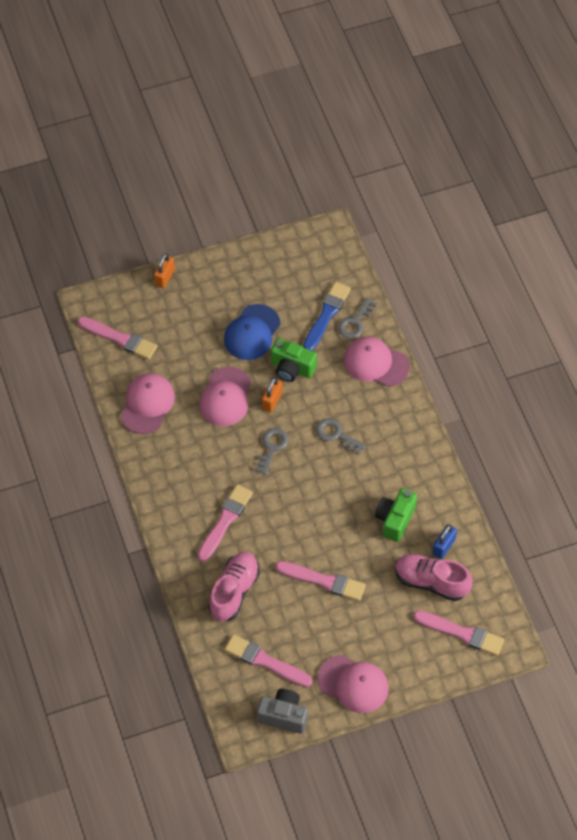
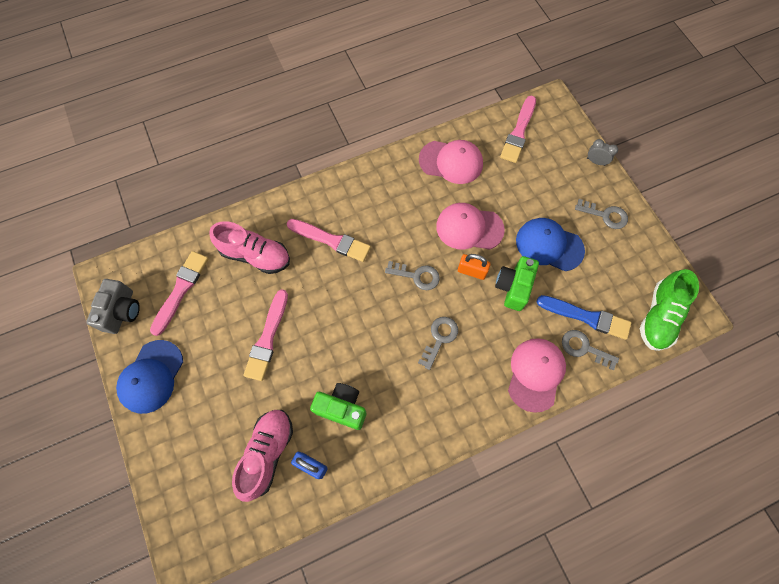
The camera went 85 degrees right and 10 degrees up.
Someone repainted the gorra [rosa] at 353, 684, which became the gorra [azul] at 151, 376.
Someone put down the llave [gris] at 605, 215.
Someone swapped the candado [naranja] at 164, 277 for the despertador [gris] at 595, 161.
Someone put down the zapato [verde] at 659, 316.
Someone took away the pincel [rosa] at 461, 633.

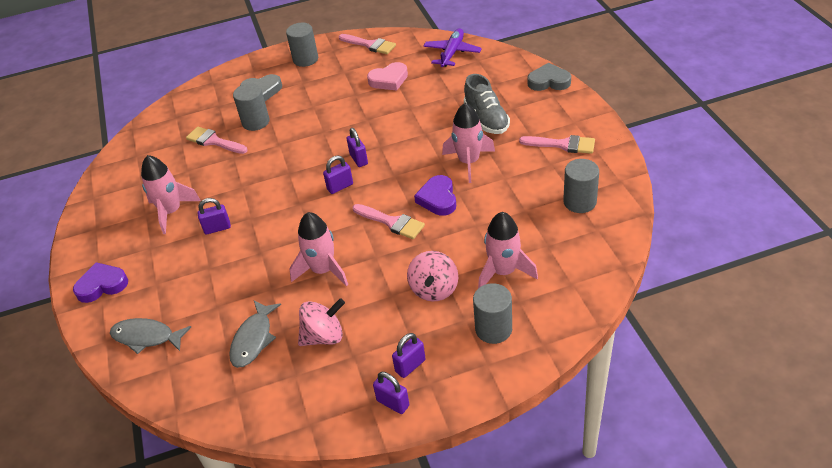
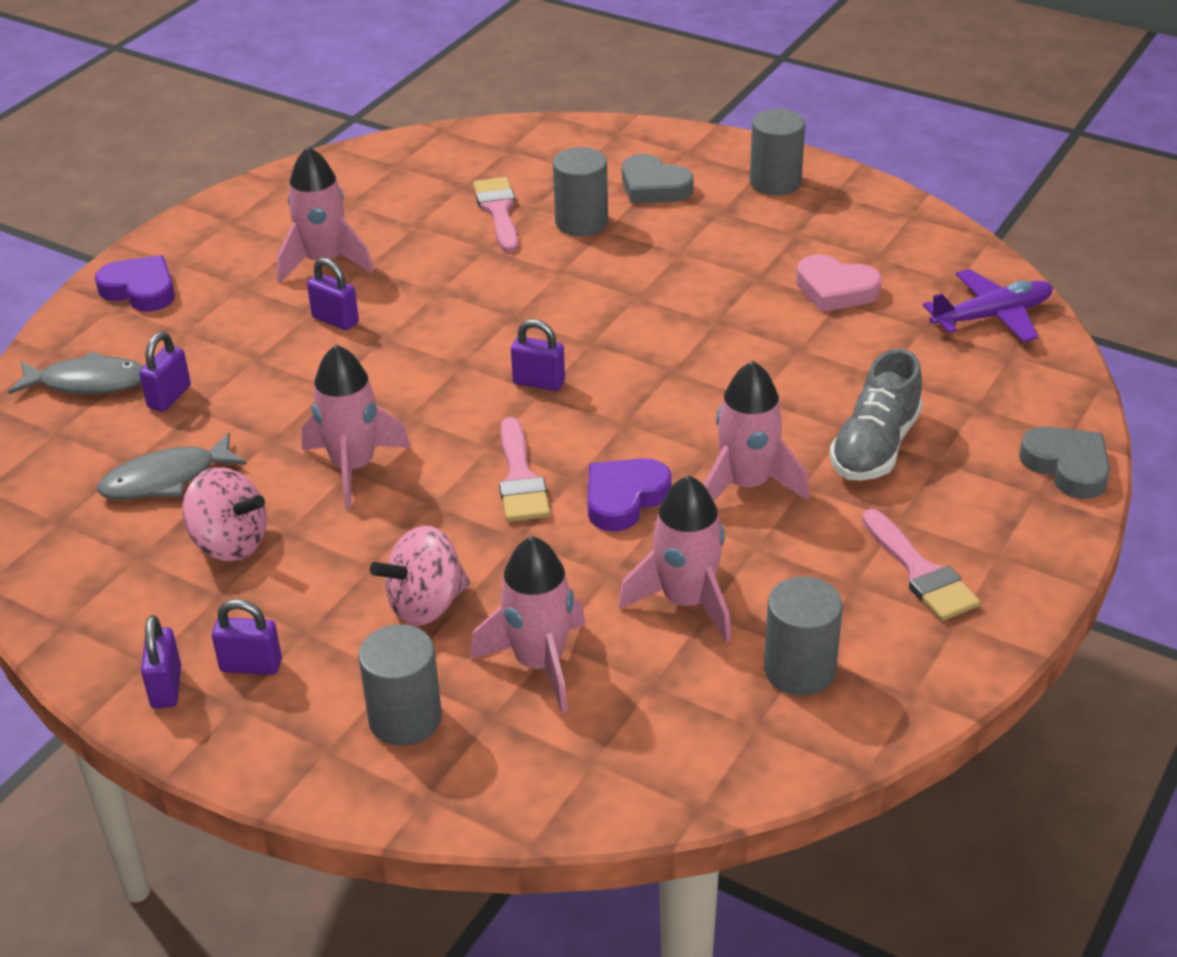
The camera went 45 degrees right and 5 degrees down.
Someone rotated the pez [gris] at 146, 337 by 120 degrees clockwise.
Someone carried the candado [morado] from 359, 159 to 169, 397.
Someone put down the cohete [rosa] at 686, 601.
Someone took away the pincel [rosa] at 370, 45.

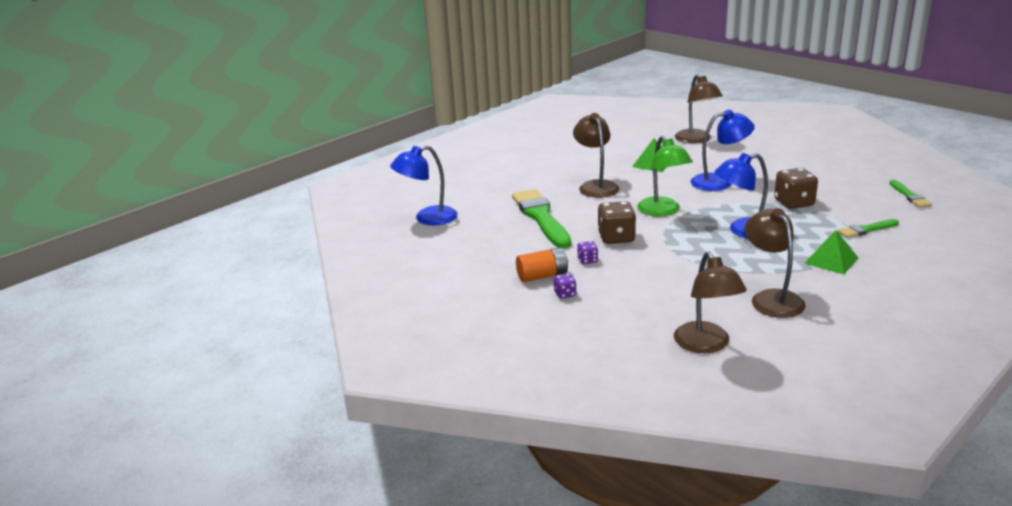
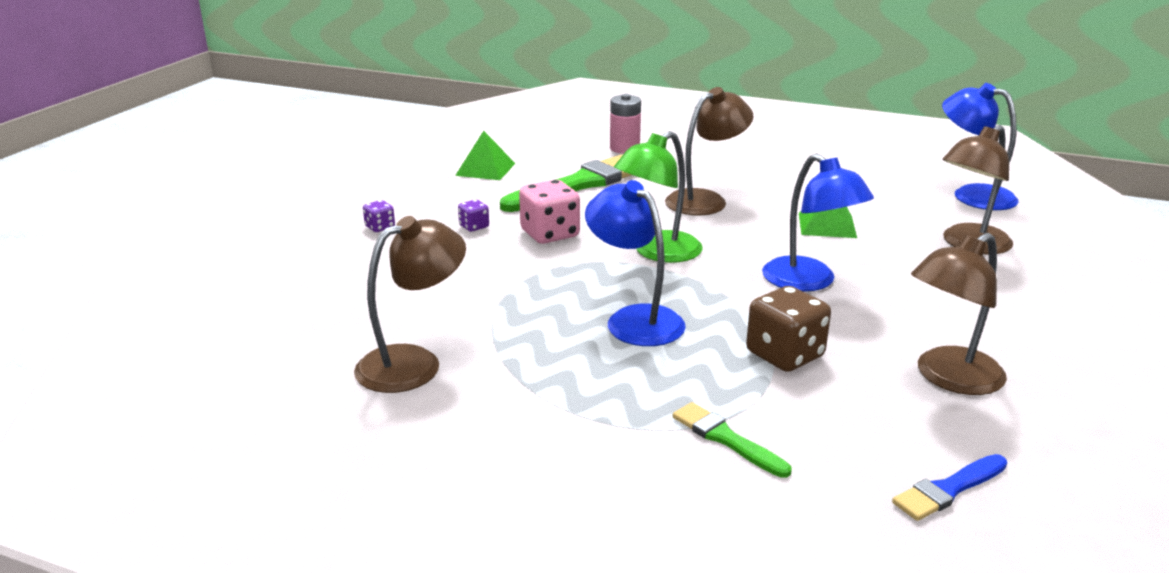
The camera went 65 degrees right and 0 degrees up.
Someone carried the pirámide [verde] from 831, 260 to 485, 169.
Someone repainted the dado [marrón] at 616, 237, which became the dado [rosa] at 550, 234.
Someone put down the pila [rosa] at 624, 148.
Someone repainted the pincel [verde] at 909, 196, which became the pincel [azul] at 948, 489.
Someone carried the lámpara [marrón] from 706, 345 to 949, 378.
Someone carried the lámpara [azul] from 427, 218 to 972, 195.
Someone took away the pila [naranja] at 542, 276.

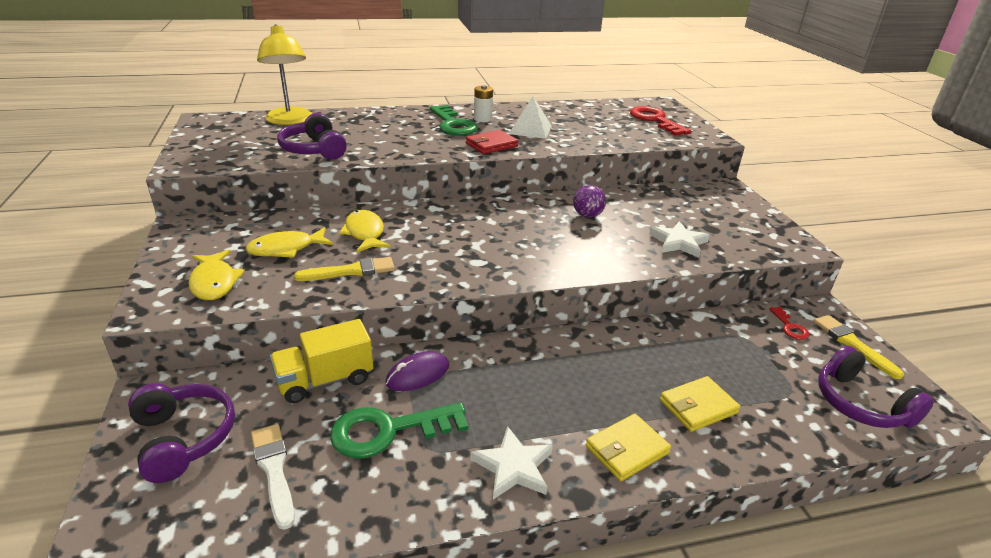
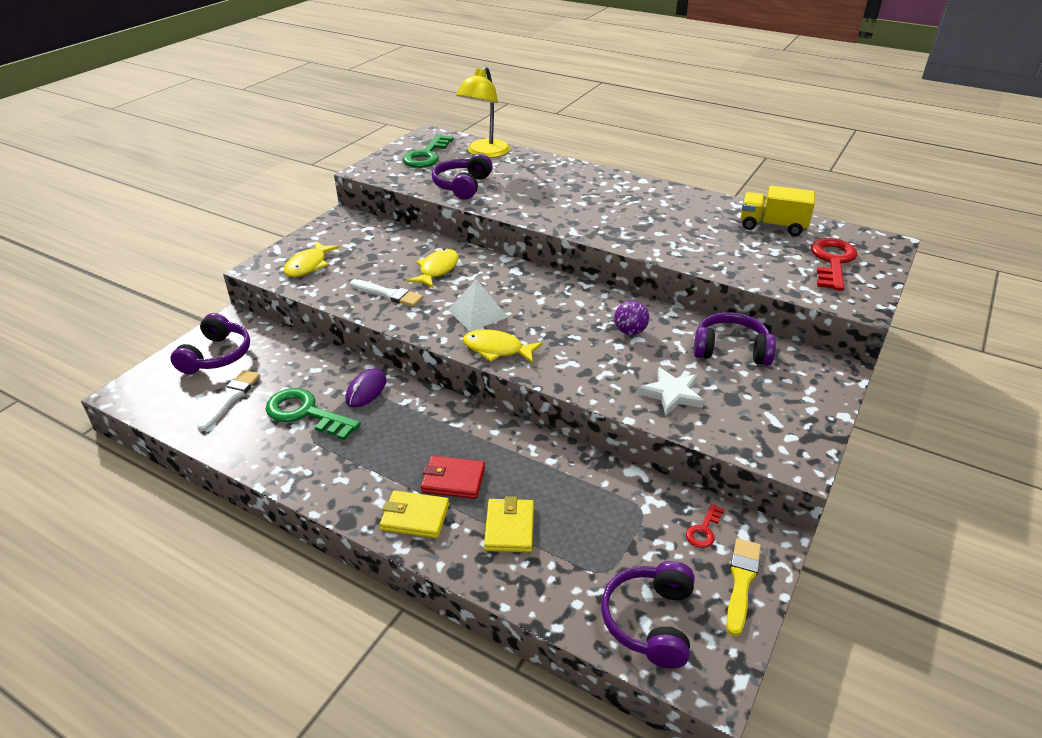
The camera went 45 degrees right and 5 degrees up.
Someone rotated the ratón [morado] at 418, 374 by 75 degrees counterclockwise.
Someone repainted the pincel [amarillo] at 351, 271, which became the pincel [blanco] at 388, 294.
Someone carried the llave [verde] from 453, 124 to 427, 155.
Someone carried the cartera [rojo] from 491, 145 to 453, 480.
Someone carried the pirámide [blanco] from 530, 130 to 477, 313.
Someone carried the pez [amarillo] from 286, 249 to 497, 349.
Someone rotated the cartera [amarillo] at 698, 406 by 75 degrees clockwise.
Someone put down the auriculares [morado] at 731, 350.
Someone carried the camión [amarillo] from 325, 380 to 772, 226.
Someone took away the estrella [blanco] at 513, 467.
Someone took away the pila [blanco] at 482, 119.

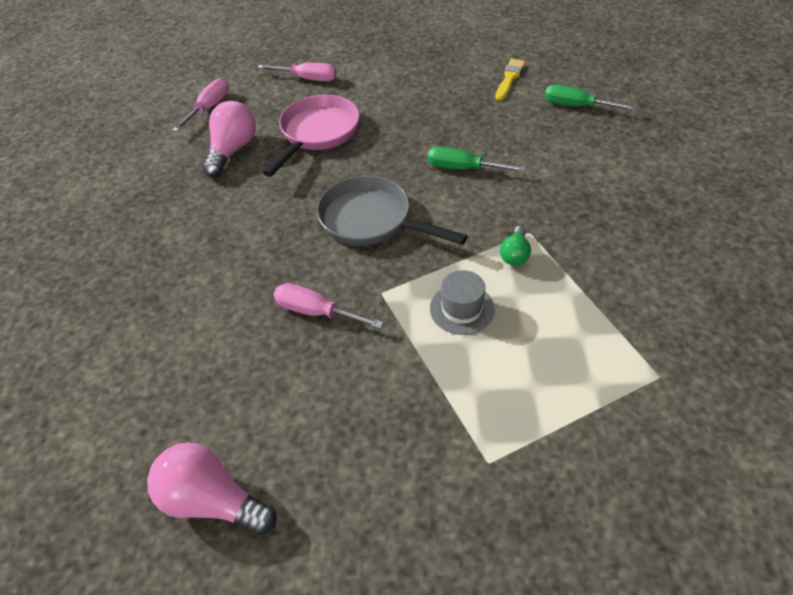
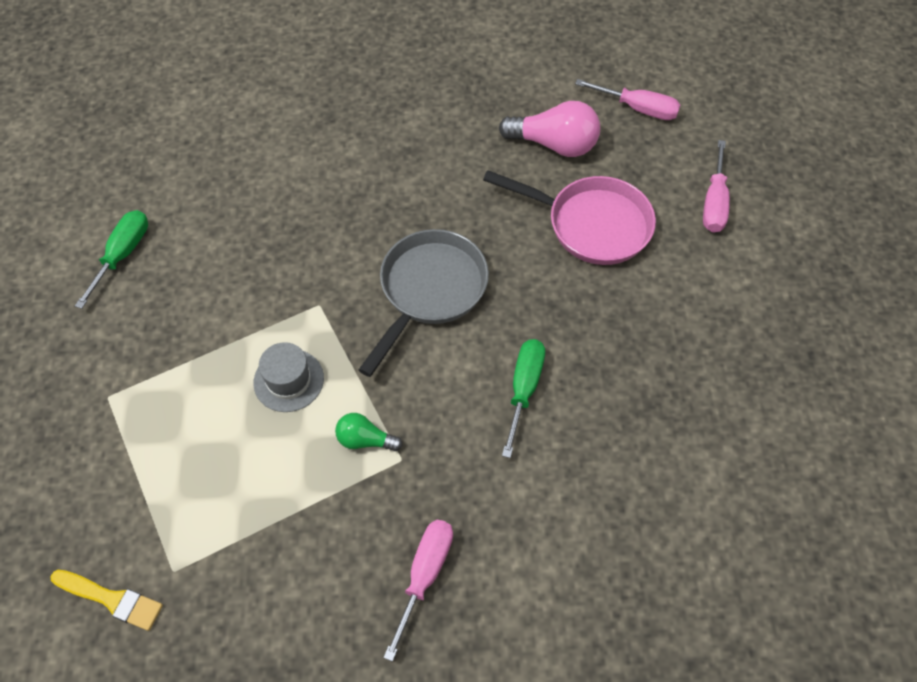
The camera went 85 degrees right and 10 degrees up.
Someone carried the pincel [amarillo] from 509, 78 to 111, 599.
Someone carried the destornillador [verde] from 576, 106 to 122, 255.
Someone carried the destornillador [rosa] from 316, 312 to 424, 575.
Someone took away the bombilla [rosa] at 212, 501.

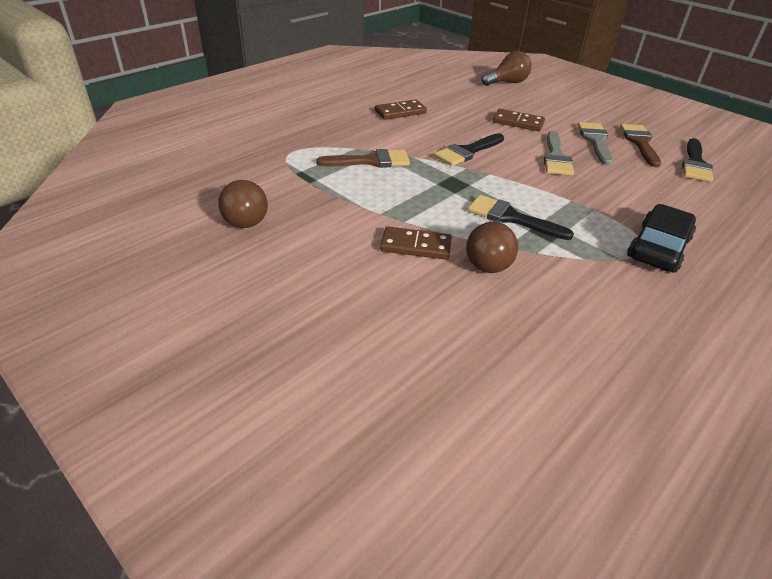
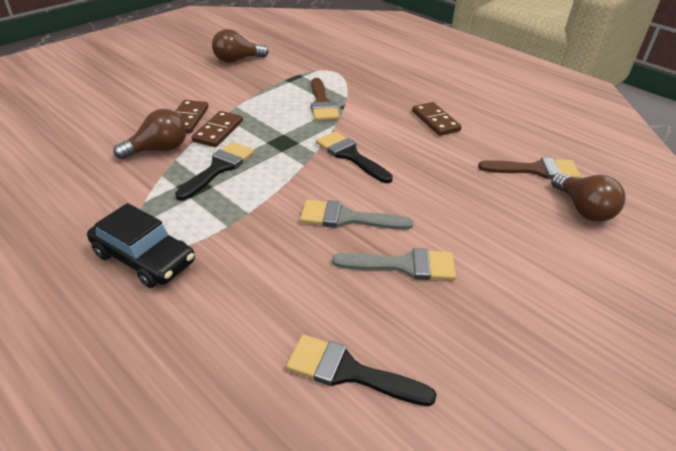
The camera went 90 degrees right and 0 degrees up.
Someone rotated the bombilla [marrón] at 489, 260 by 135 degrees clockwise.
Someone carried the ficha de dominó [marrón] from 518, 122 to 218, 131.
Someone carried the pincel [marrón] from 640, 143 to 535, 170.

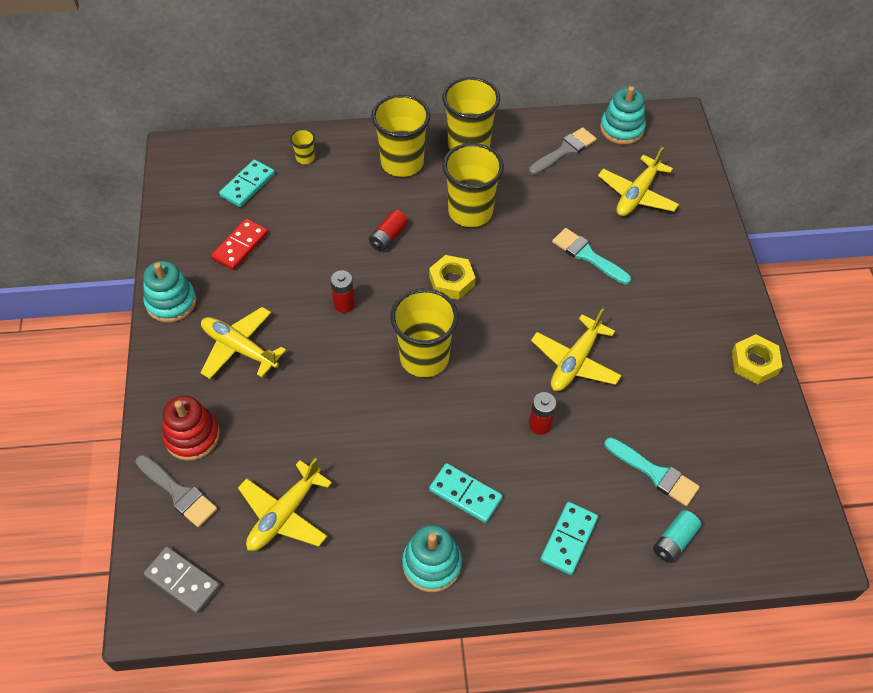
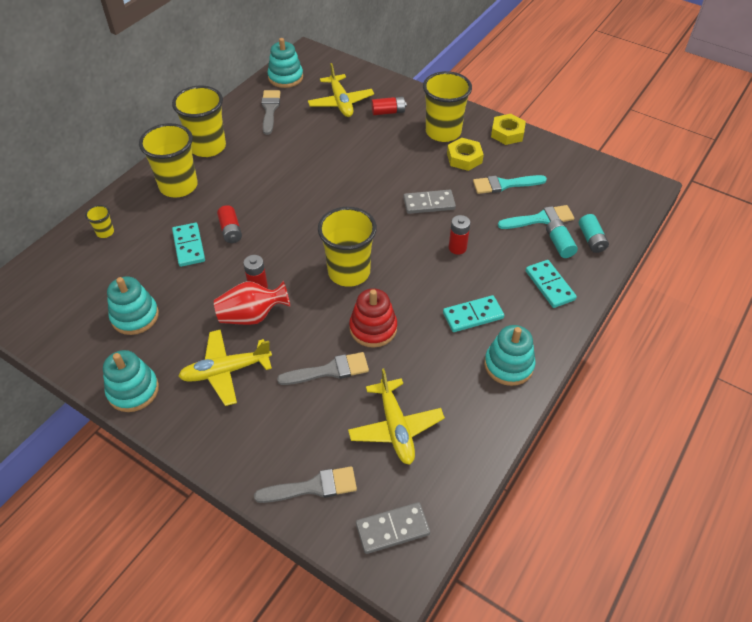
The camera went 50 degrees left and 5 degrees down.
Someone swapped the ficha de dominó [rojo] at 240, 246 for the juguete apilable [turquesa] at 135, 316.
Someone carried the ficha de dominó [turquesa] from 248, 185 to 189, 246.
Someone put down the florero [rojo] at 252, 316.
Someone put down the pincel [gris] at 329, 370.
Someone carried the juguete apilable [rojo] from 192, 436 to 373, 328.
Someone put down the pila [rojo] at 388, 112.
Someone swapped the avión [amarillo] at 575, 362 for the ficha de dominó [gris] at 429, 203.
Someone carried the vaso [amarillo] from 470, 212 to 443, 132.
Someone carried the tuerca [amarillo] from 451, 281 to 464, 158.
Someone carried the pincel [turquesa] from 587, 255 to 504, 184.
Someone put down the pila [turquesa] at 559, 244.

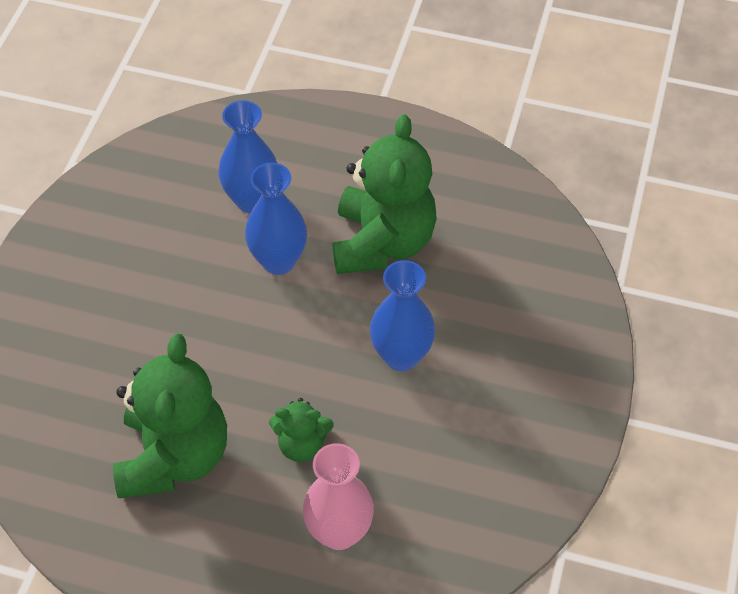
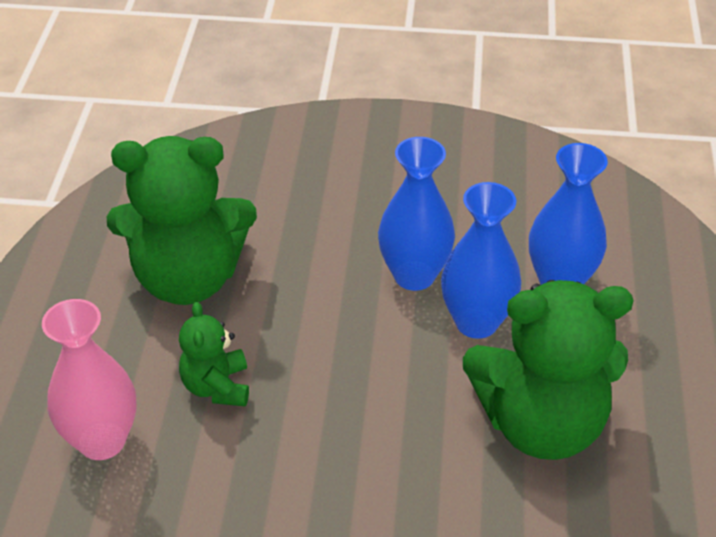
The camera went 80 degrees right and 10 degrees down.
Someone carried the florero [azul] from 401, 356 to 414, 275.

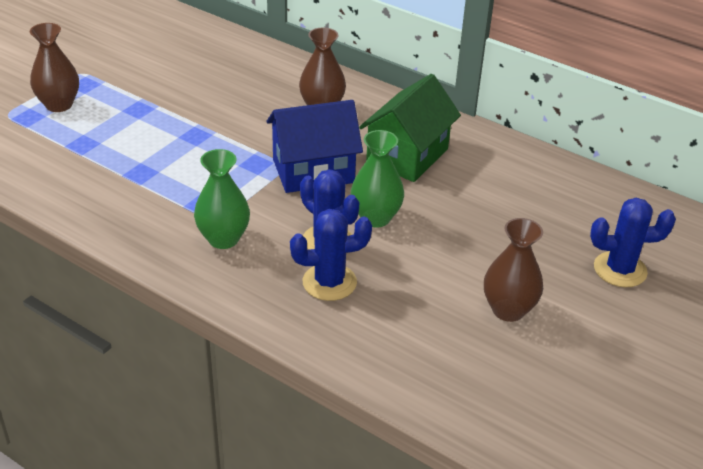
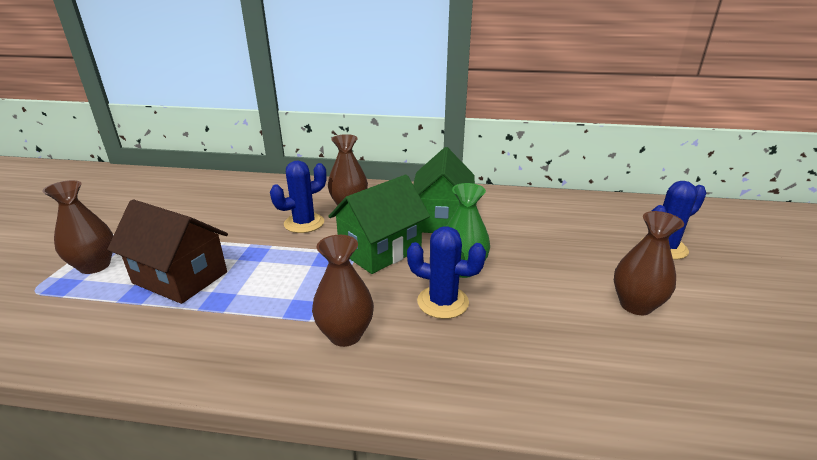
The camera went 25 degrees left and 10 degrees down.
Someone put down the casa [marrón] at 180, 277.
Someone carried the cactus [azul] from 329, 282 to 304, 223.
Someone repainted the florero [verde] at 223, 239, which became the florero [marrón] at 345, 334.
Someone repainted the casa [azul] at 313, 171, which became the casa [verde] at 380, 250.

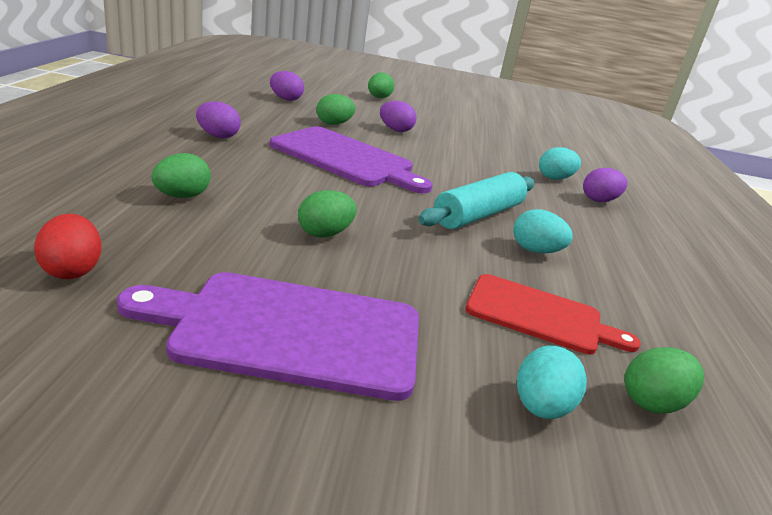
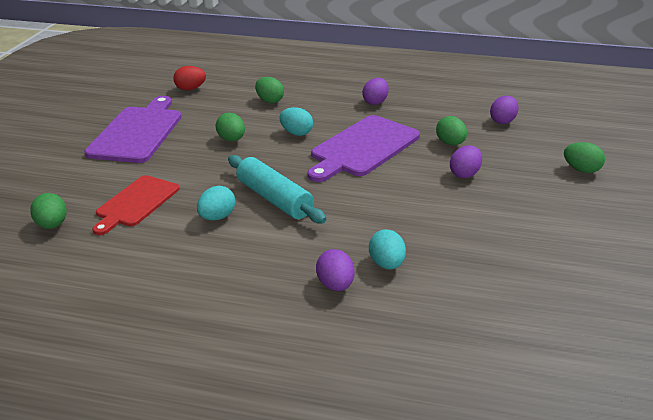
The camera went 100 degrees right and 5 degrees up.
Someone carried the huevo [turquesa] from 541, 407 to 296, 133.

